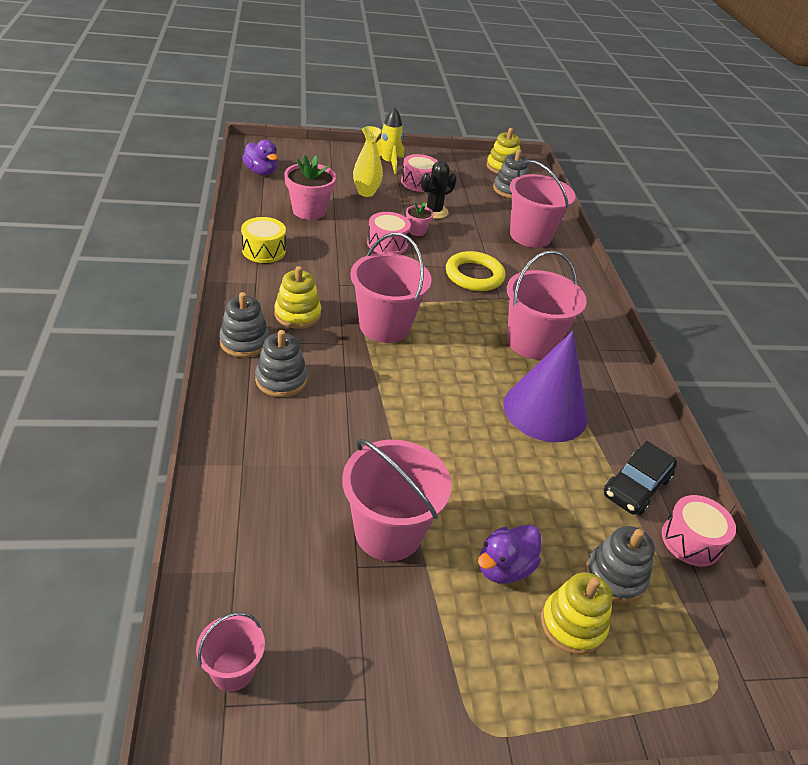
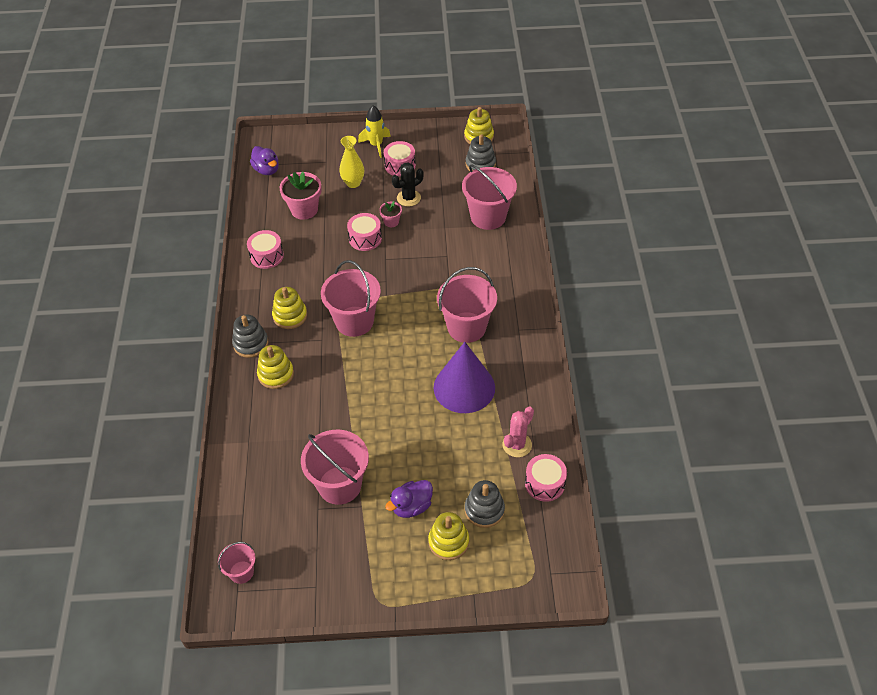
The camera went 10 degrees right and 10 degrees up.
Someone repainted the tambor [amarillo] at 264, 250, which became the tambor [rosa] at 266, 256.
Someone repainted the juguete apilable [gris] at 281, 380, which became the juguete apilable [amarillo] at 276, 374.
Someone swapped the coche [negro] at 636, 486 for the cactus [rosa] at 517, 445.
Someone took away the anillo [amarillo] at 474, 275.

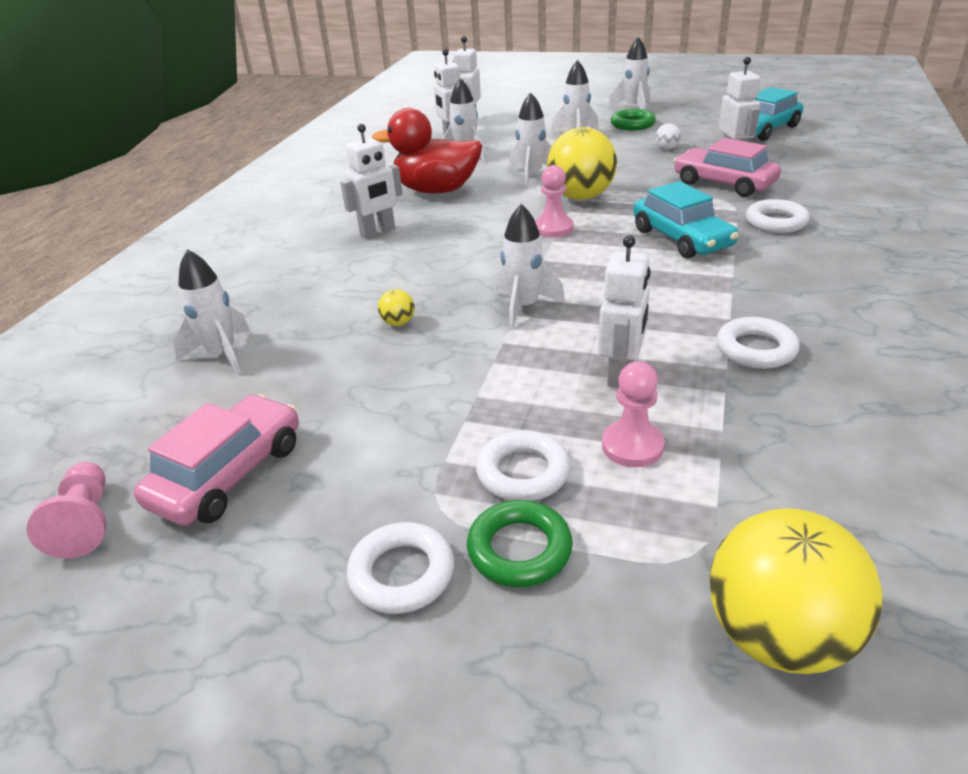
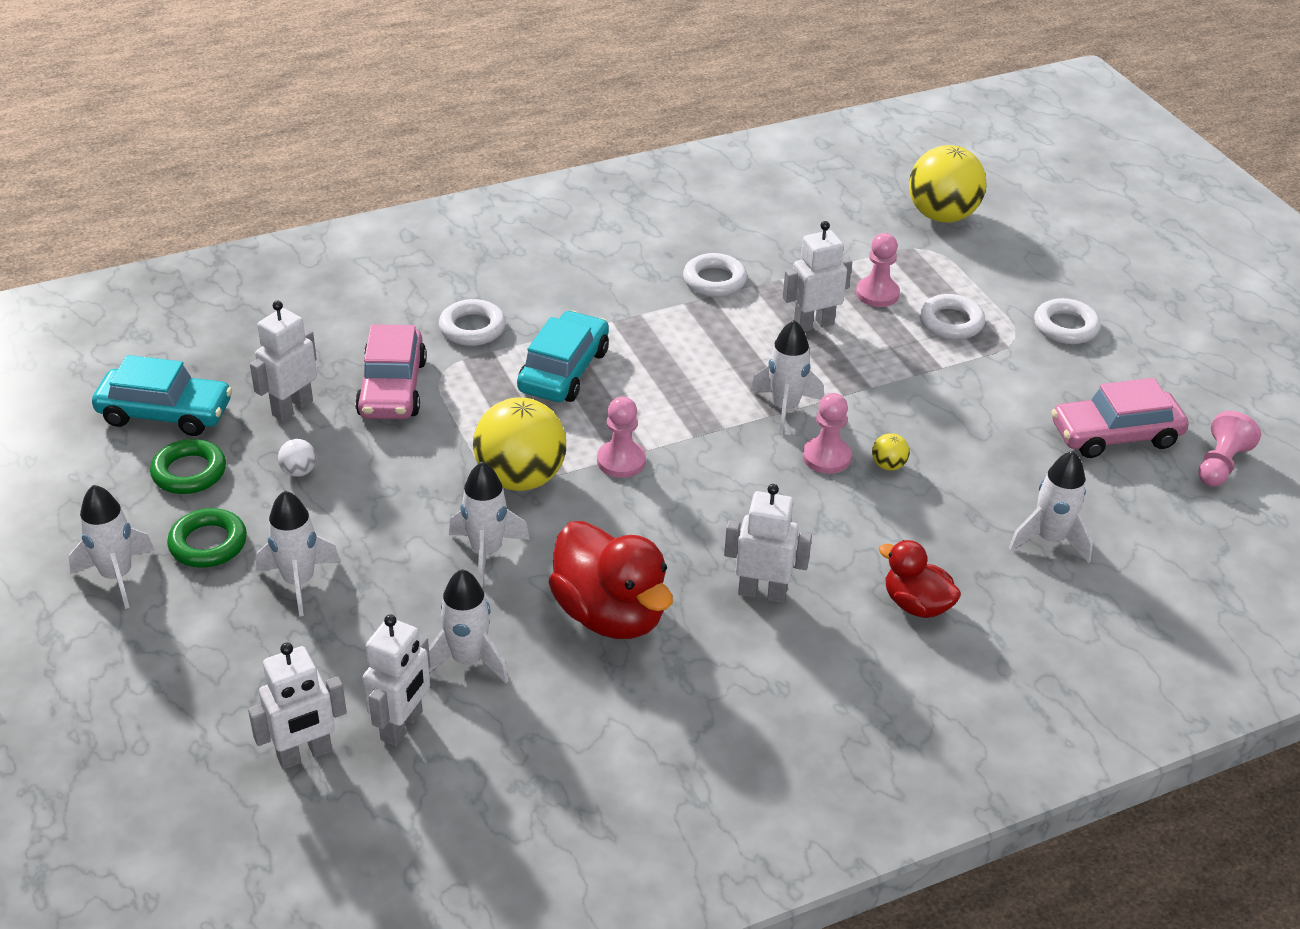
The camera went 135 degrees left and 5 degrees up.
Someone carried the anillo [verde] from 519, 549 to 189, 472.
Someone put down the peón [rosa] at 826, 457.
Someone put down the pato [rojo] at 916, 605.

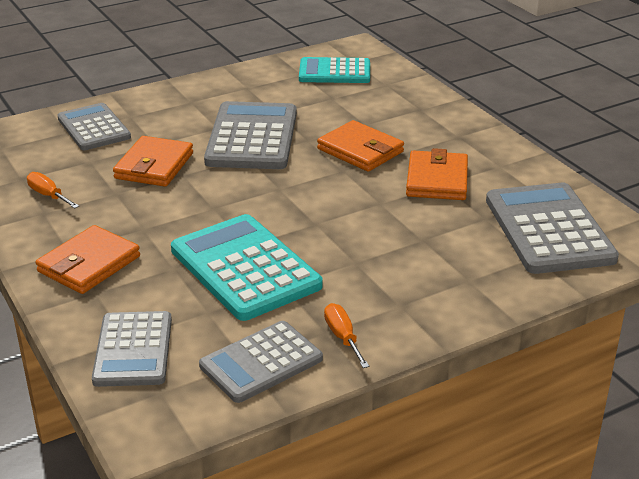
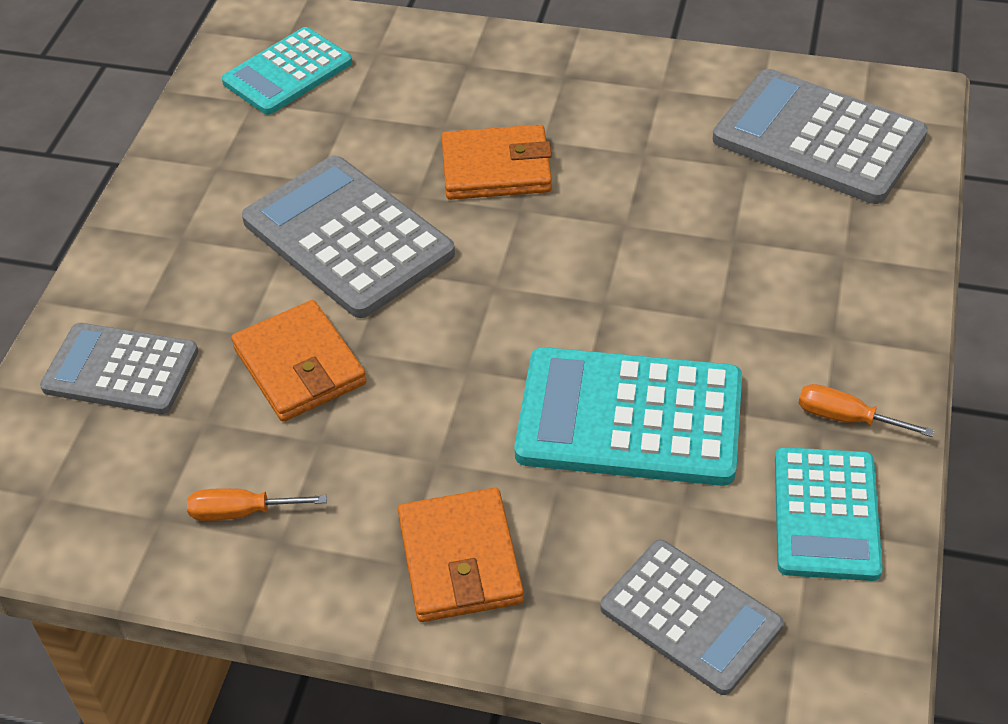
The camera went 45 degrees left and 15 degrees up.
Someone repainted the calculadora [gris] at 261, 362, which became the calculadora [turquesa] at 826, 514.
Someone took away the cartera [naranja] at 437, 180.

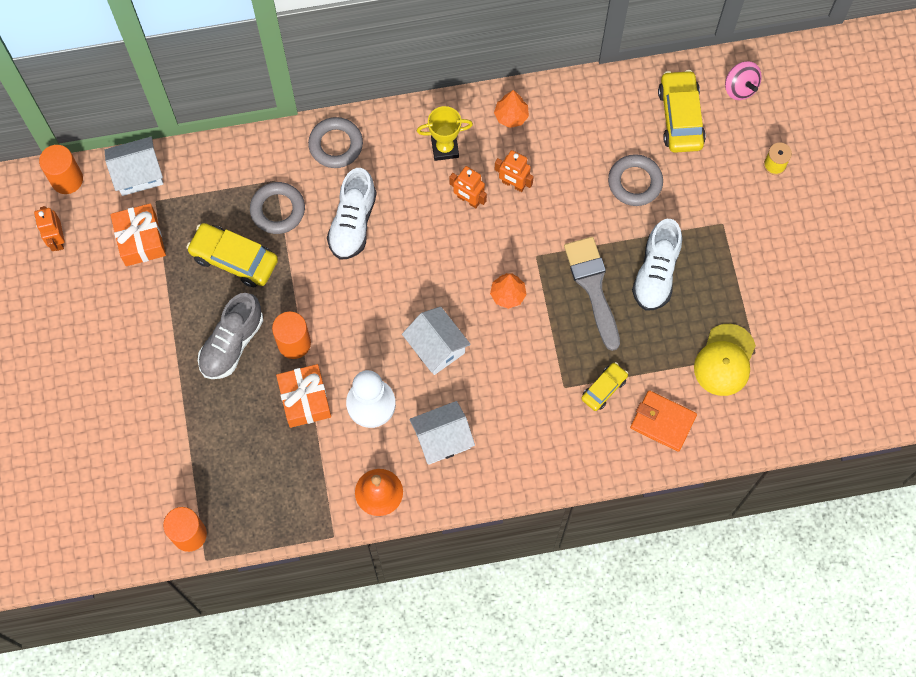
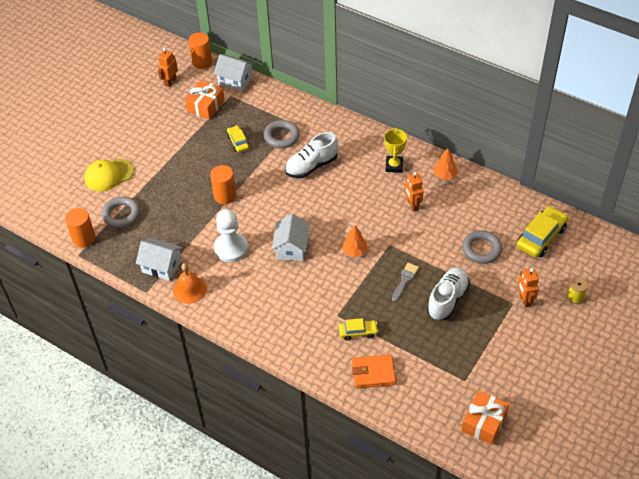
The camera went 45 degrees right and 20 degrees down.
Someone carried the gorra [amarillo] from 724, 360 to 108, 175.
Someone carried the anillo [gris] from 336, 145 to 121, 214.
Someone carried the casa [blanco] from 442, 438 to 162, 266.
Someone scaled the coche [amarillo] at 234, 259 by 0.58.
Someone rotated the cartera [naranja] at 662, 422 by 75 degrees counterclockwise.
Someone rotated the trofeo [amarillo] at 445, 148 by 60 degrees clockwise.
Someone scaled the pincel [gris] at 592, 286 by 0.56.
Someone rotated the zapato [blanco] at 656, 273 by 150 degrees clockwise.
Someone carried the regalo [naranja] from 305, 399 to 484, 422.
Someone carried the robot [naranja] from 468, 200 to 524, 300.
Someone took away the zapato [gris] at 232, 344.
Someone took away the peonza [rosa] at 740, 88.

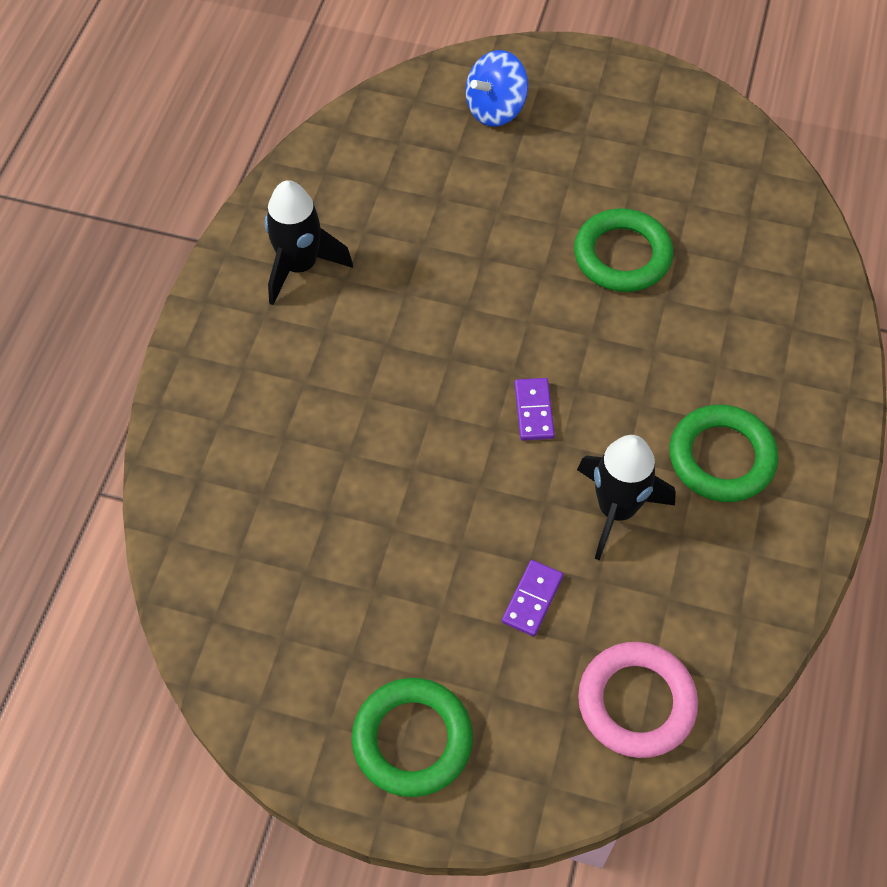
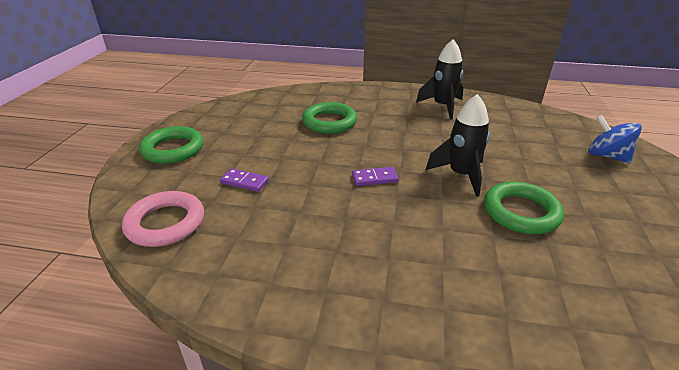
The camera went 85 degrees right and 25 degrees down.
Someone carried the anillo [verde] from 721, 458 to 329, 122.
Someone carried the cohete [negro] from 617, 509 to 461, 175.

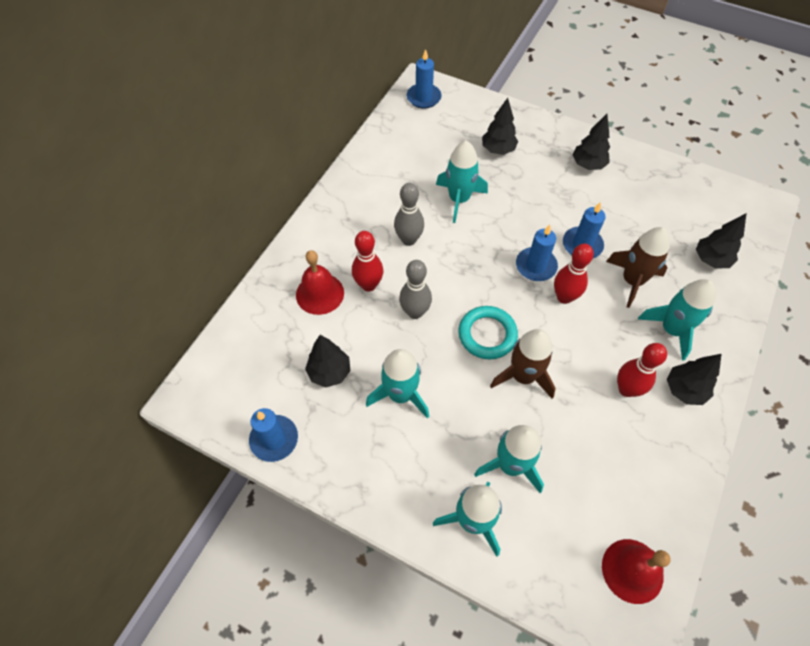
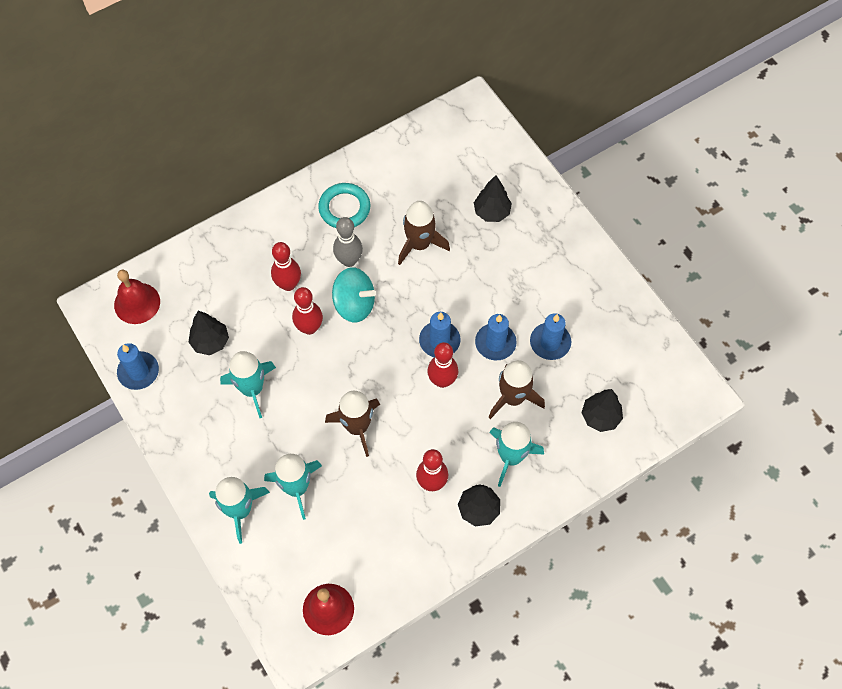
The camera went 30 degrees right and 5 degrees up.
Someone carried the campana [rojo] from 320, 293 to 137, 303.
Someone repainted the bolo [gris] at 415, 312, which became the bolo [rojo] at 309, 328.
Someone carried the anillo [turquesa] from 487, 334 to 344, 208.
Someone put down the peonza [turquesa] at 354, 304.
Someone repainted the cohete [turquesa] at 459, 199, which became the cohete [marrón] at 419, 244.
Someone carried the vela [azul] from 423, 98 to 550, 342.
Someone took away the árbol [negro] at 588, 165.

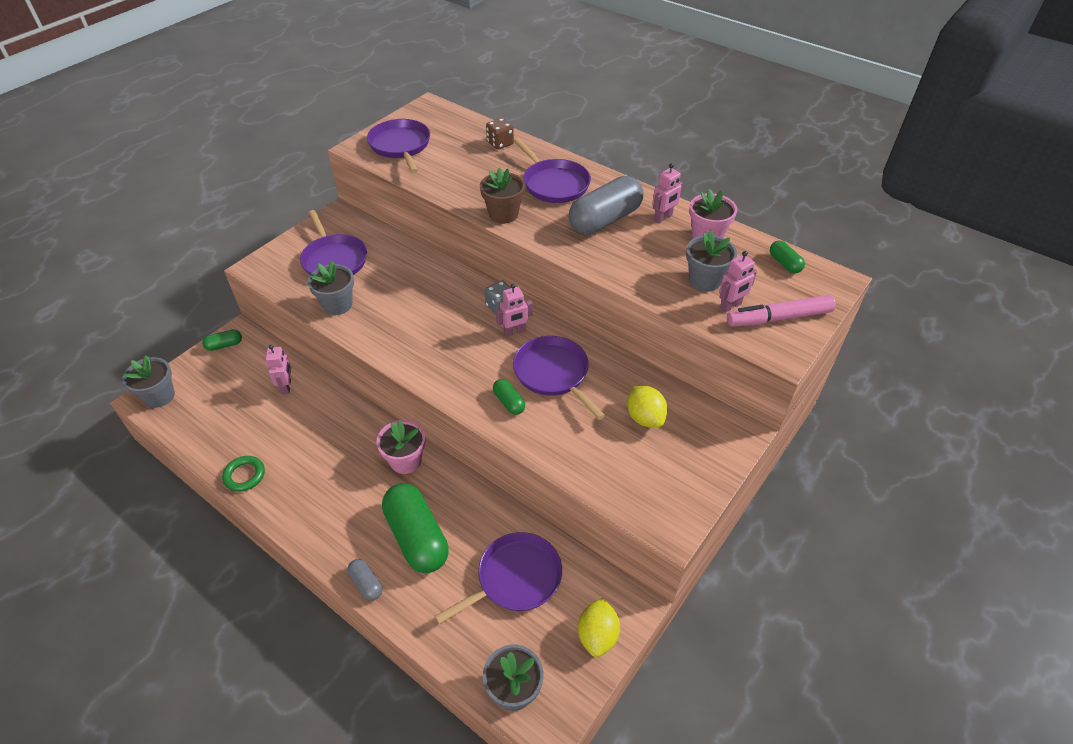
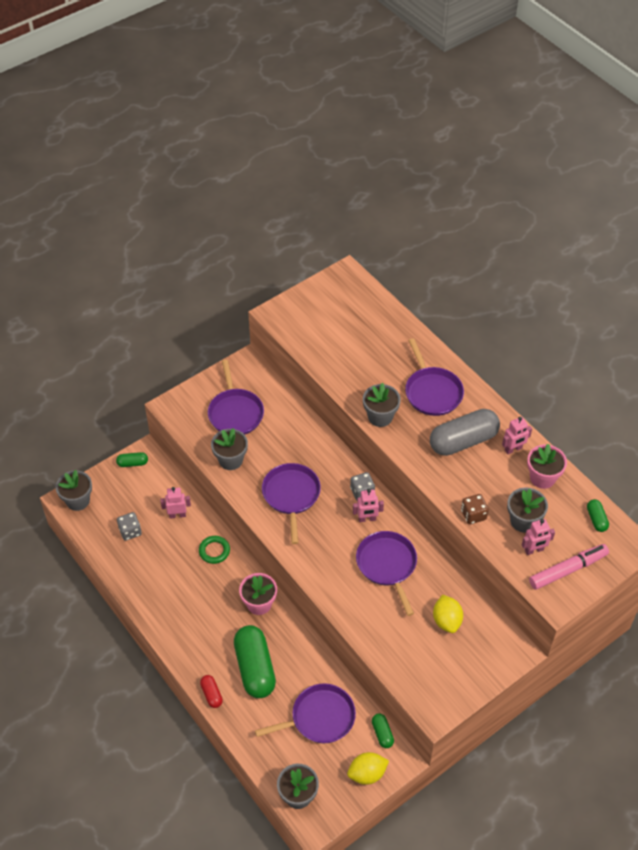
The camera went 15 degrees right and 5 degrees up.
Someone put down the dado [gris] at 130, 531.
Someone rotated the robot [rosa] at 287, 386 by 105 degrees counterclockwise.
Someone carried the anillo [verde] from 244, 475 to 214, 551.
Someone repainted the cápsula [gris] at 366, 584, which became the cápsula [rojo] at 211, 694.
Someone carried the sartén [morado] from 400, 146 to 291, 495.
Someone rotated the limón [amarillo] at 597, 635 by 45 degrees clockwise.
Someone repainted the maceta [marrón] at 503, 214, which became the maceta [gris] at 380, 417.
Someone carried the cápsula [verde] from 509, 402 to 382, 733.
Someone carried the dado [marrón] from 500, 143 to 473, 515.
Someone rotated the rotulador [rosa] at 778, 318 by 150 degrees clockwise.

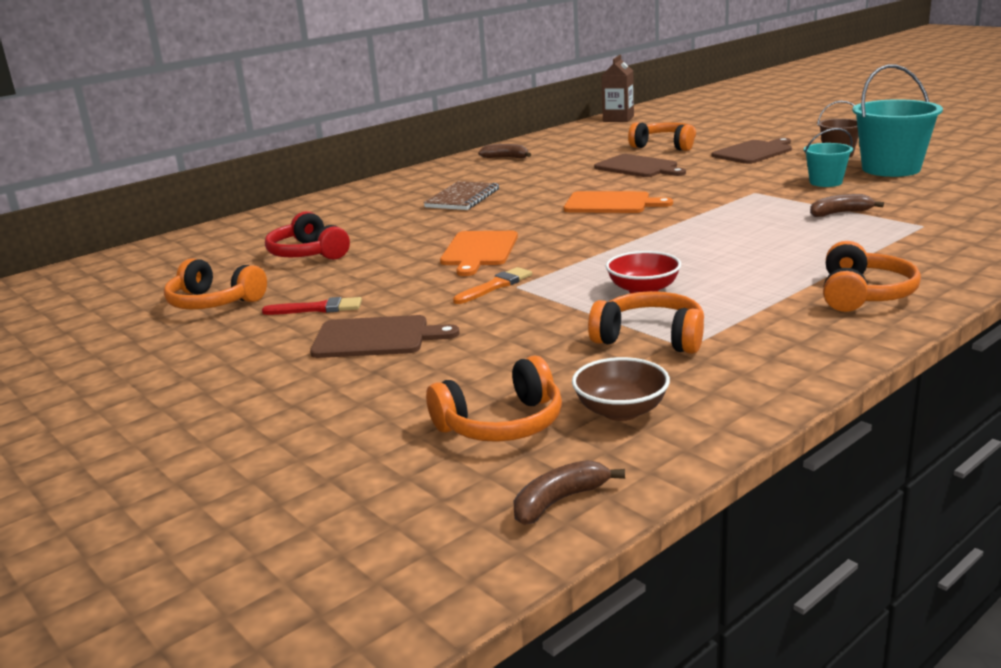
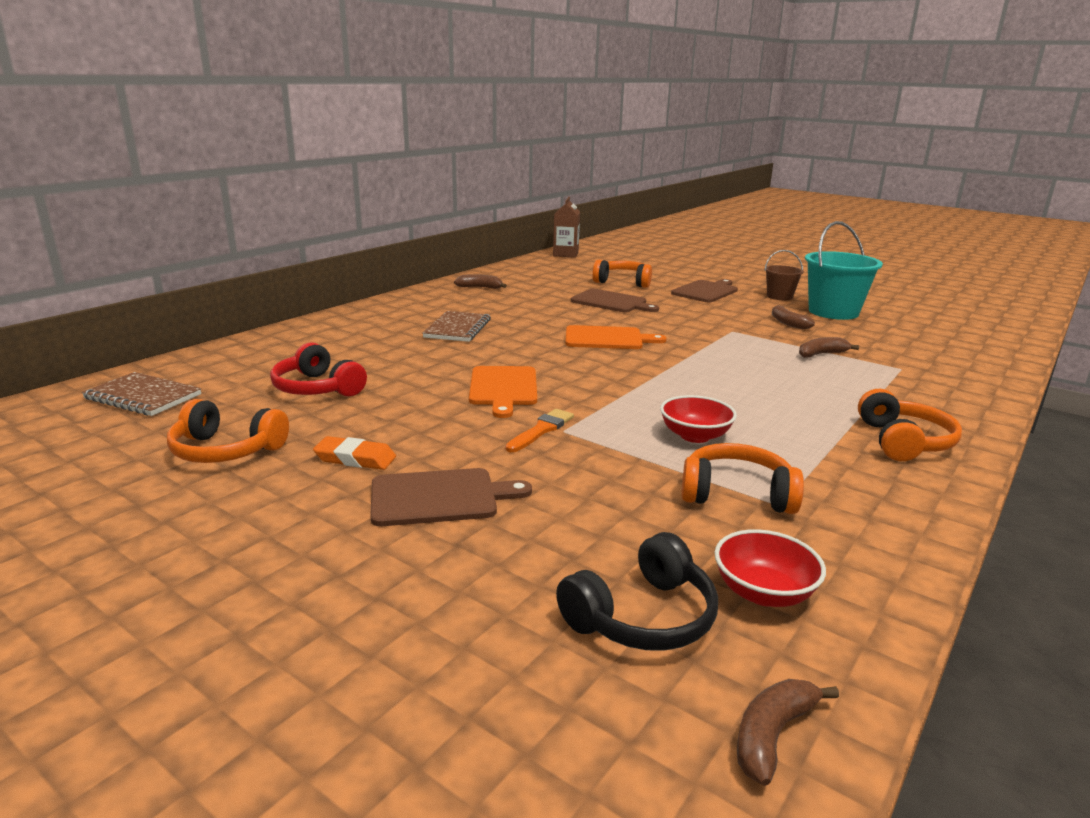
The camera went 15 degrees left and 0 degrees up.
Someone put down the cuaderno [marrón] at 143, 397.
Someone swapped the pincel [rojo] at 318, 308 for the goma de borrar [naranja] at 355, 458.
Someone repainted the auriculares [naranja] at 501, 424, which became the auriculares [negro] at 642, 617.
Someone repainted the cuenco [marrón] at 621, 411, which became the cuenco [rojo] at 763, 592.
Someone swapped the balde [turquesa] at 825, 182 for the plátano [marrón] at 787, 323.

